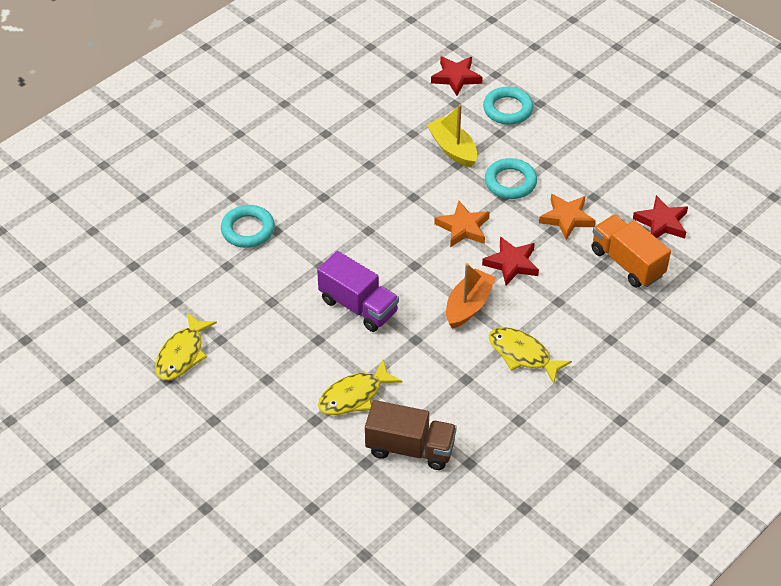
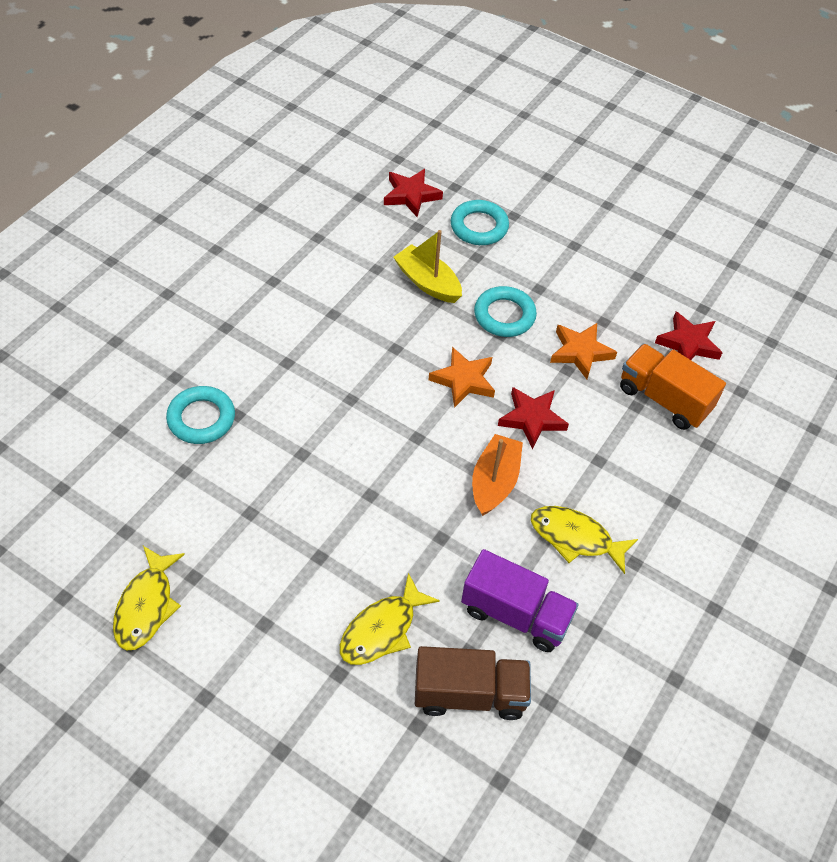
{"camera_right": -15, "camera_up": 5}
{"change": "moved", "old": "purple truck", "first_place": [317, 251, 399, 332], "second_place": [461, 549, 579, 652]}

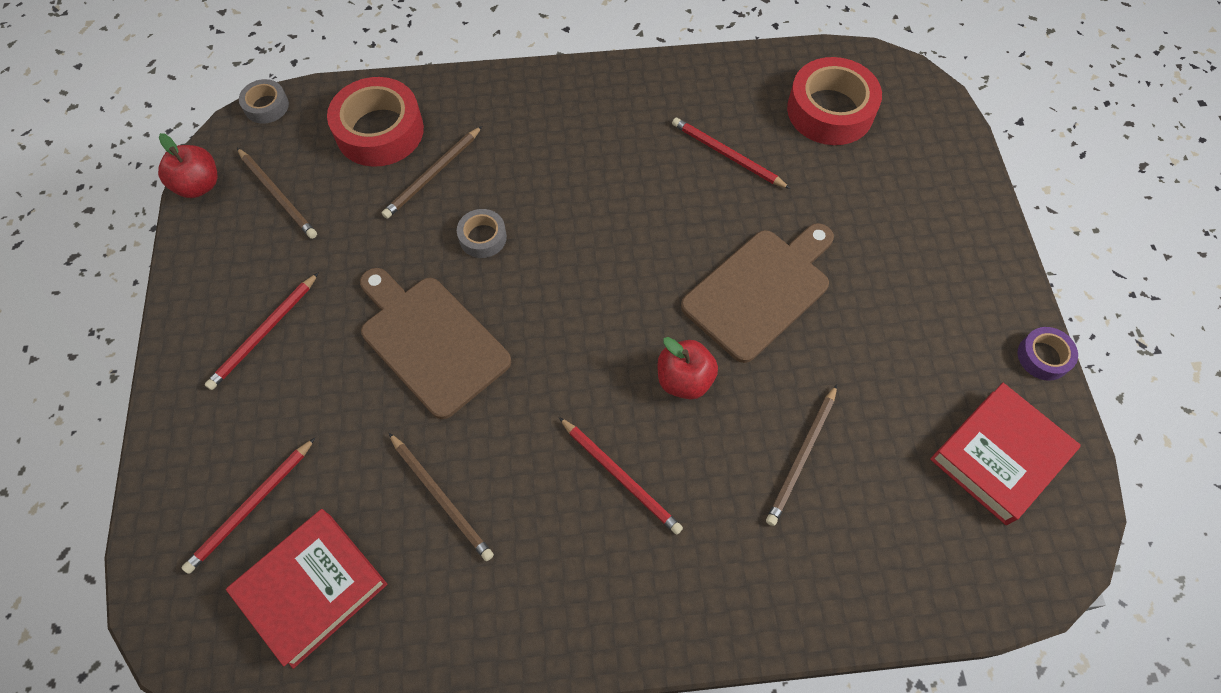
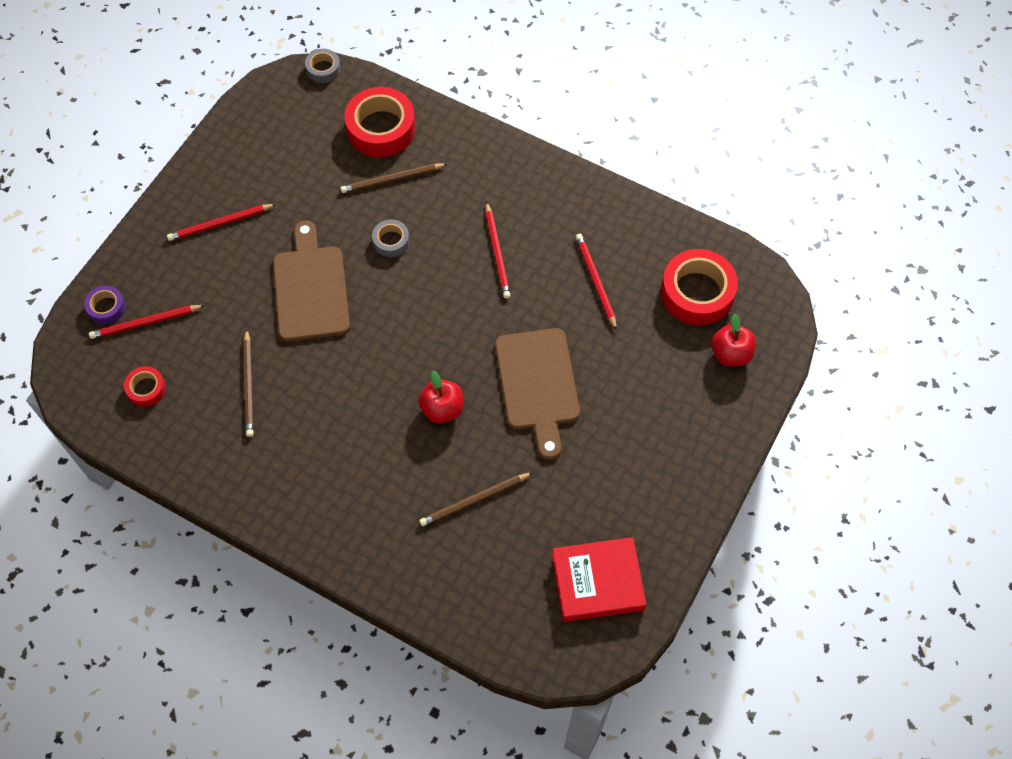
{"camera_right": 35, "camera_up": 0}
{"change": "moved", "old": "red apple", "first_place": [158, 133, 217, 198], "second_place": [711, 314, 756, 367]}
{"change": "replaced", "old": "red book", "new": "red tape", "first_place": [226, 509, 387, 669], "second_place": [124, 366, 166, 407]}
{"change": "removed", "old": "brown pencil", "first_place": [237, 148, 317, 239]}
{"change": "moved", "old": "red pencil", "first_place": [559, 417, 683, 535], "second_place": [486, 201, 511, 299]}
{"change": "turned", "old": "brown cutting board", "first_place": [681, 223, 834, 363], "second_place": [495, 328, 580, 460], "degrees": 90}
{"change": "moved", "old": "purple tape", "first_place": [1018, 327, 1078, 381], "second_place": [84, 285, 126, 325]}

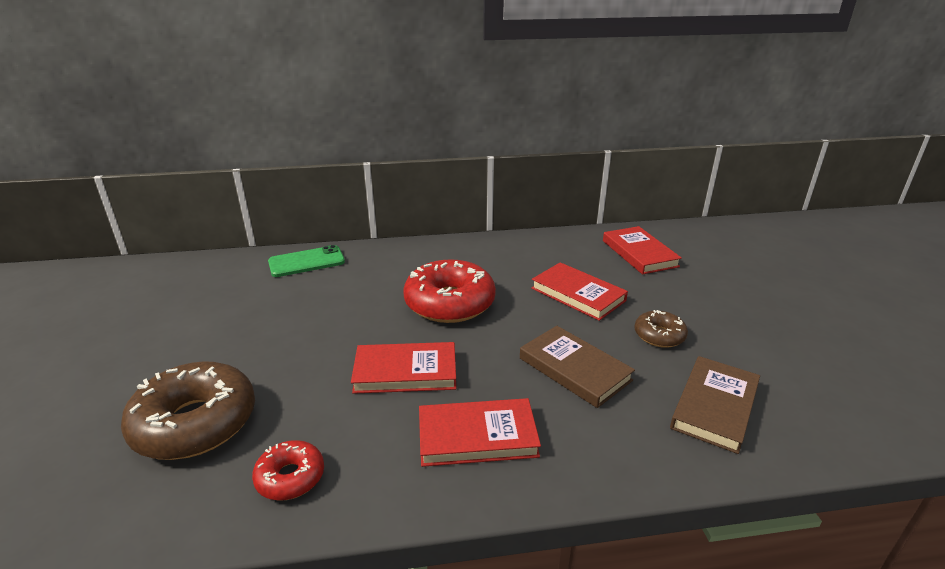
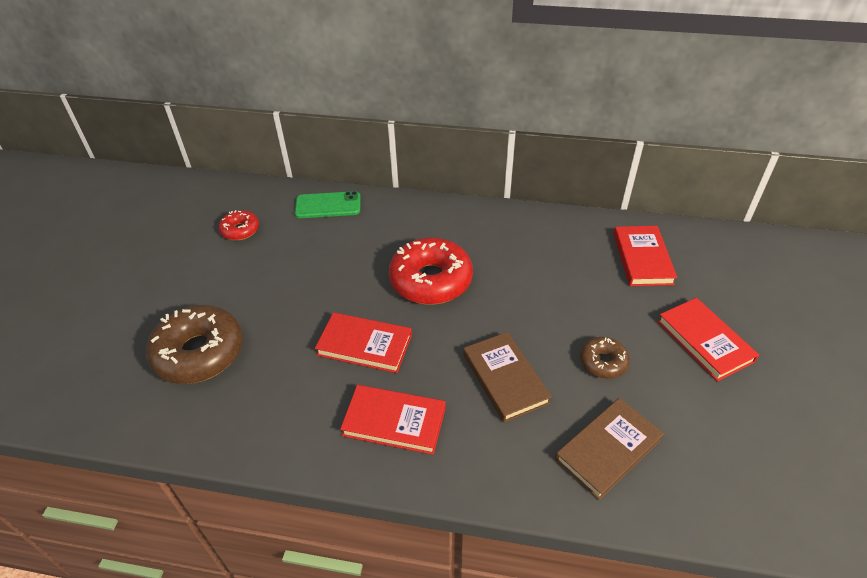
{"camera_right": 20, "camera_up": 15}
{"change": "moved", "old": "red donut", "first_place": [252, 440, 324, 501], "second_place": [219, 210, 259, 240]}
{"change": "moved", "old": "red book", "first_place": [531, 262, 628, 321], "second_place": [657, 298, 759, 382]}

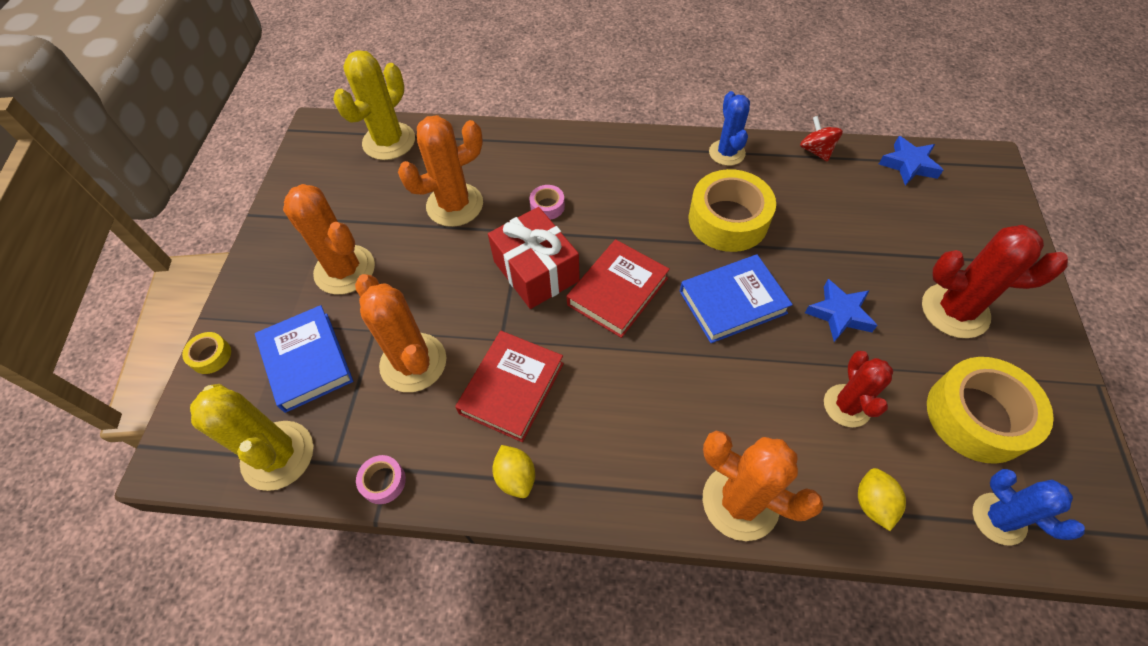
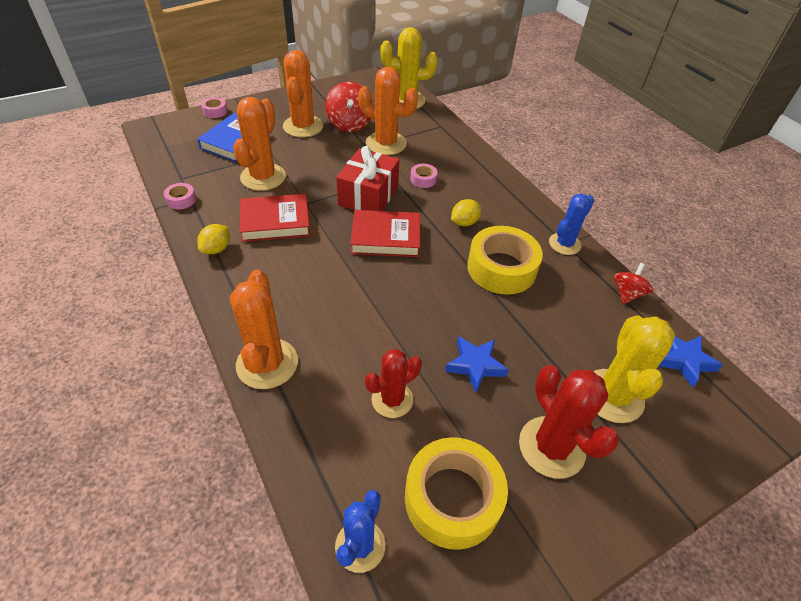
{"camera_right": 50, "camera_up": -10}
{"change": "recoloured", "old": "yellow tape", "new": "pink tape", "first_place": [182, 332, 231, 374], "second_place": [201, 97, 227, 118]}
{"change": "moved", "old": "yellow cactus", "first_place": [190, 384, 313, 491], "second_place": [593, 316, 675, 423]}
{"change": "removed", "old": "blue book", "first_place": [680, 255, 793, 343]}
{"change": "moved", "old": "yellow lemon", "first_place": [858, 468, 906, 531], "second_place": [451, 199, 481, 226]}
{"change": "added", "new": "red spinning top", "second_place": [325, 82, 373, 132]}

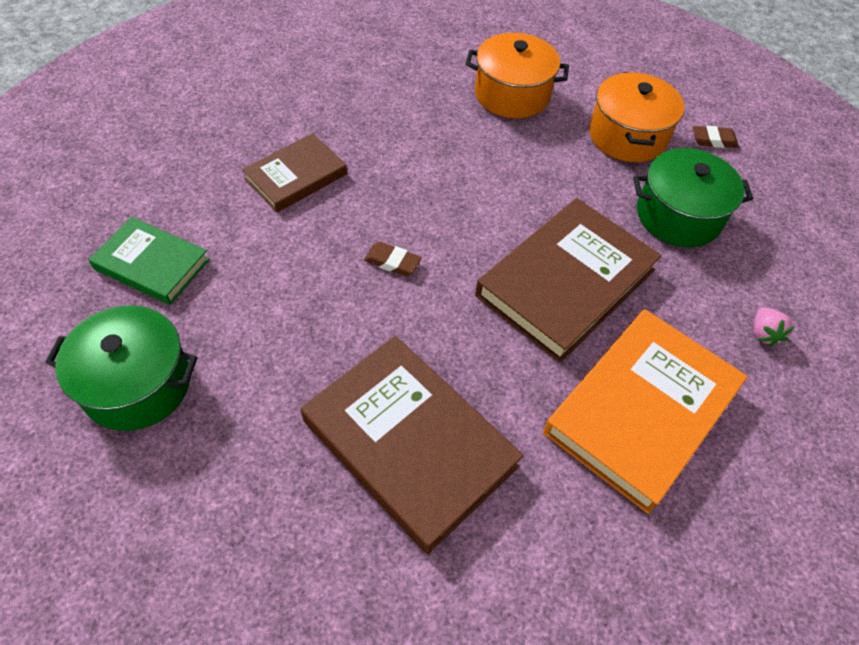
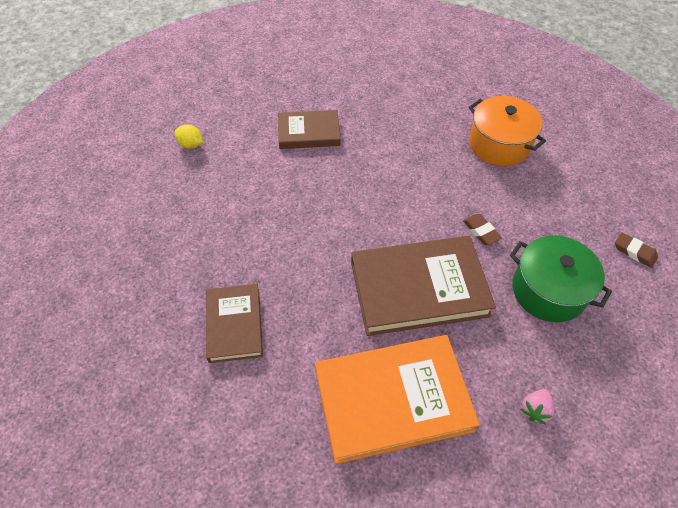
{"camera_right": 40, "camera_up": 0}
{"change": "removed", "old": "green pot", "first_place": [45, 305, 197, 431]}
{"change": "replaced", "old": "green book", "new": "yellow lemon", "first_place": [88, 217, 210, 305], "second_place": [174, 124, 203, 148]}
{"change": "resized", "old": "brown book", "first_place": [301, 336, 524, 554], "second_place": [206, 284, 263, 363], "factor": 0.59}
{"change": "moved", "old": "brown eraser", "first_place": [364, 242, 422, 276], "second_place": [463, 214, 502, 245]}
{"change": "removed", "old": "orange pot", "first_place": [589, 72, 684, 162]}

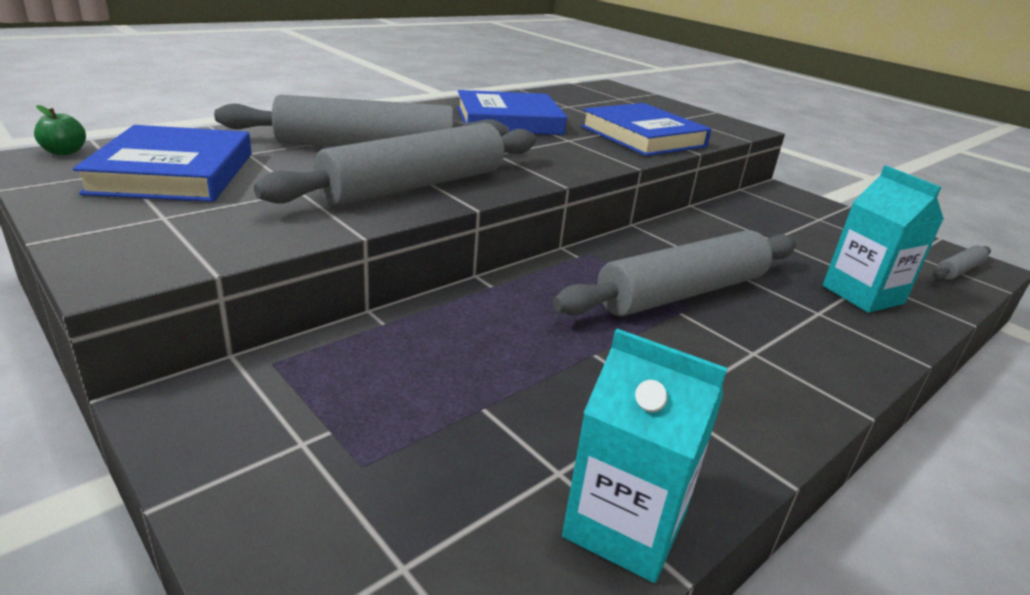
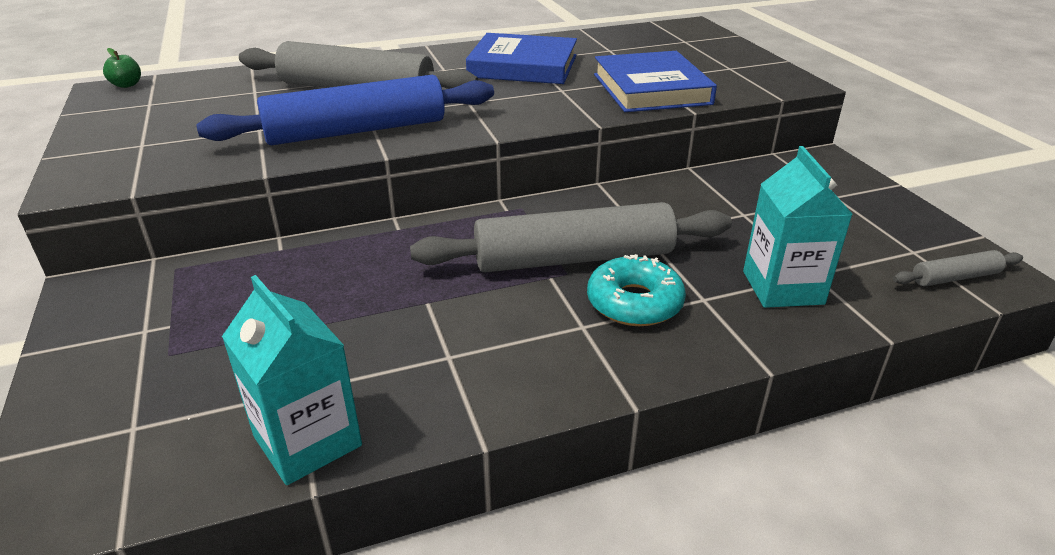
{"camera_right": 25, "camera_up": 5}
{"change": "removed", "old": "blue book", "first_place": [73, 125, 252, 202]}
{"change": "recoloured", "old": "grey rolling pin", "new": "blue rolling pin", "first_place": [254, 123, 536, 206], "second_place": [196, 75, 494, 145]}
{"change": "added", "new": "turquoise donut", "second_place": [587, 254, 686, 326]}

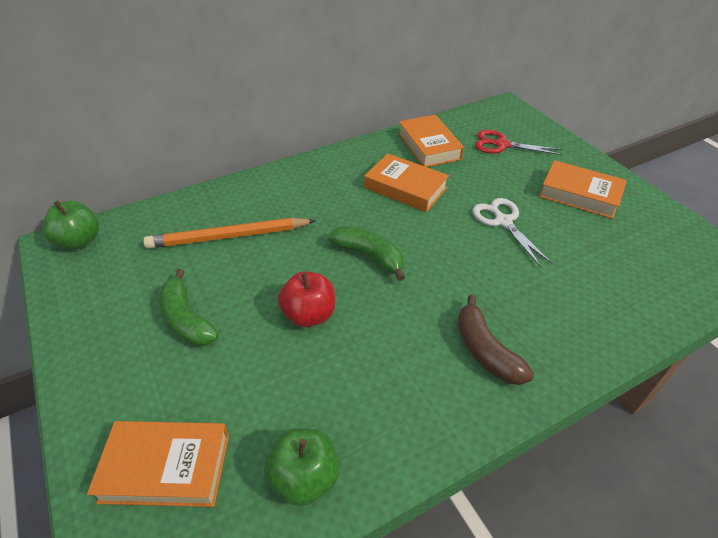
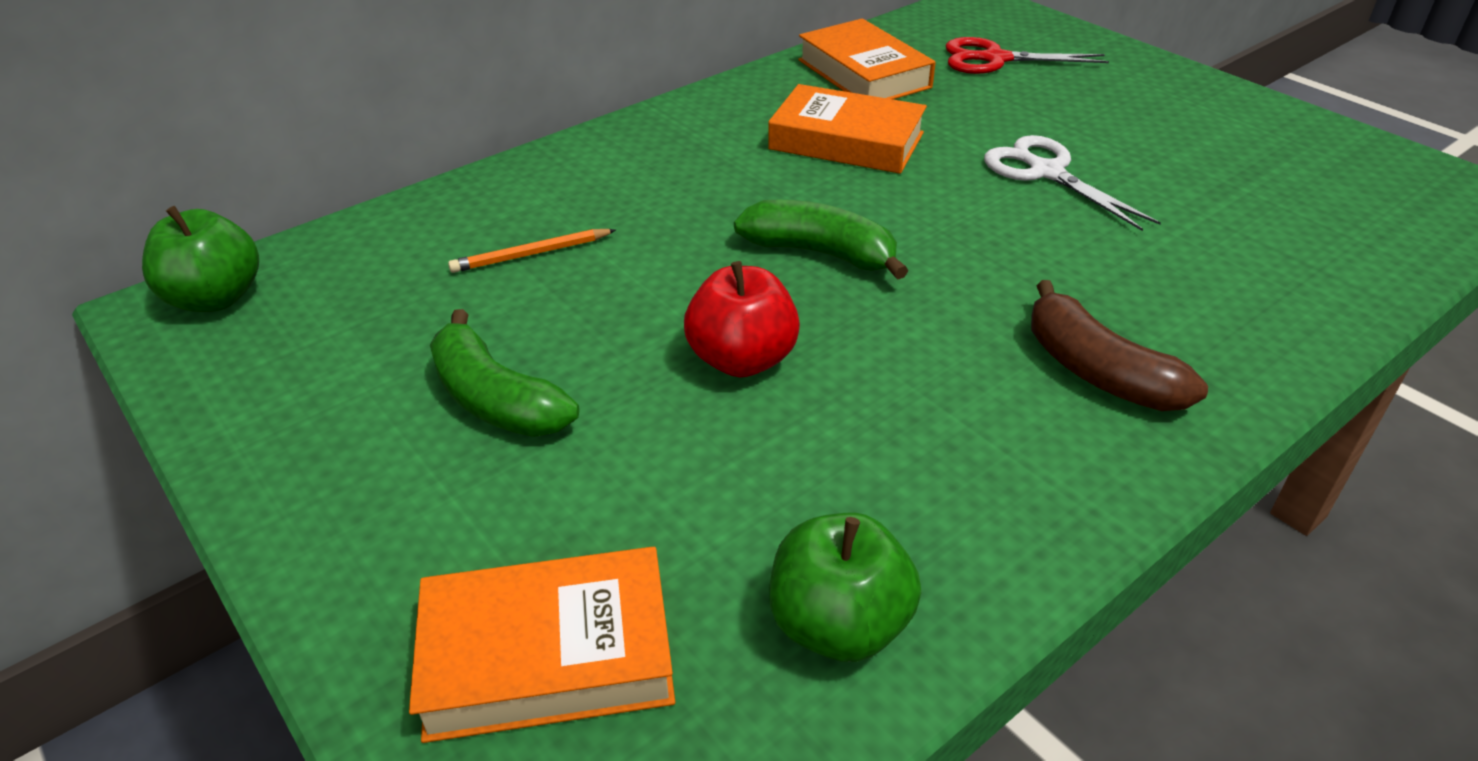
{"camera_right": -10, "camera_up": -5}
{"change": "resized", "old": "orange pencil", "first_place": [143, 218, 316, 249], "second_place": [448, 229, 616, 273], "factor": 0.5}
{"change": "removed", "old": "orange book", "first_place": [539, 160, 627, 219]}

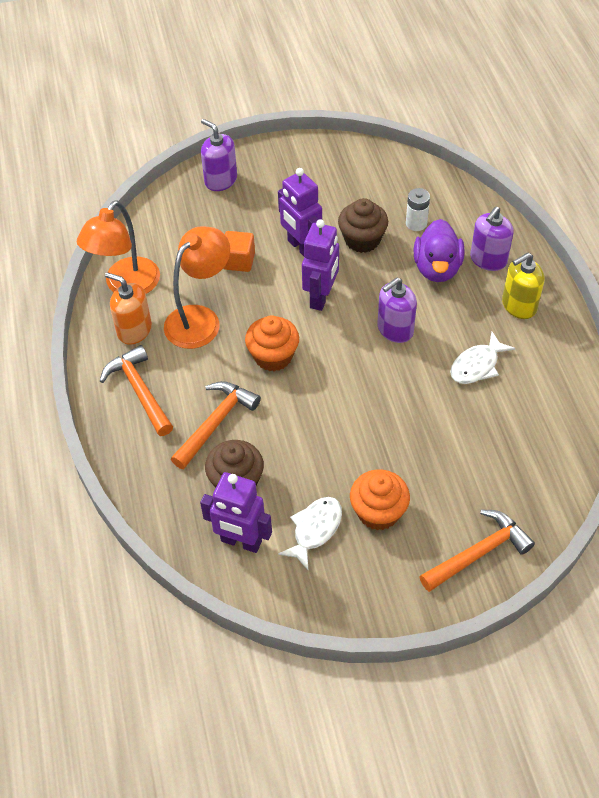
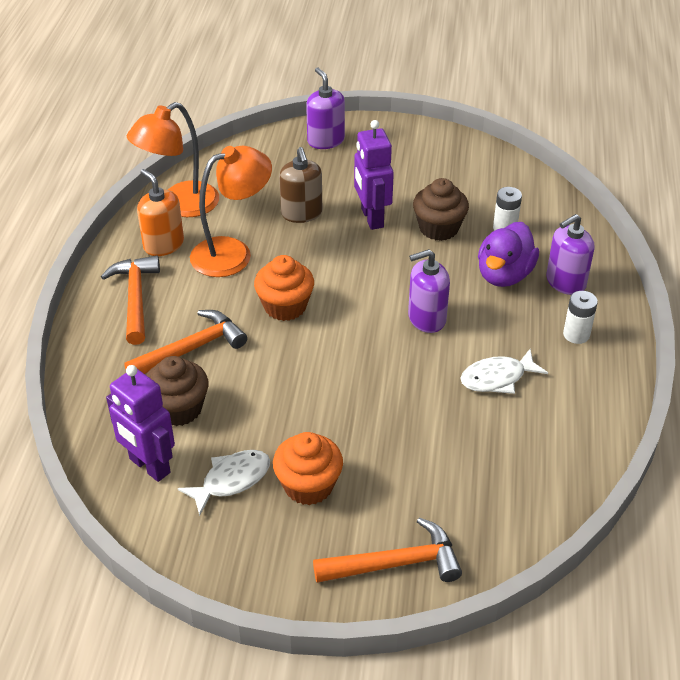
{"camera_right": 20, "camera_up": -10}
{"change": "replaced", "old": "orange cube", "new": "brown soap dispenser", "first_place": [223, 231, 255, 272], "second_place": [279, 147, 322, 223]}
{"change": "removed", "old": "purple robot", "first_place": [302, 219, 339, 311]}
{"change": "replaced", "old": "yellow soap dispenser", "new": "white battery", "first_place": [502, 253, 544, 319], "second_place": [563, 291, 598, 344]}

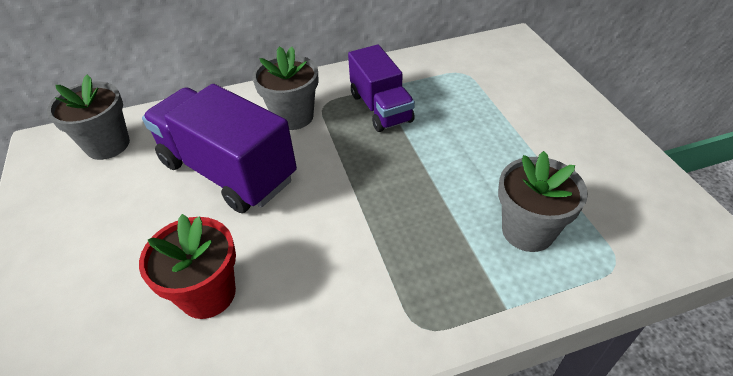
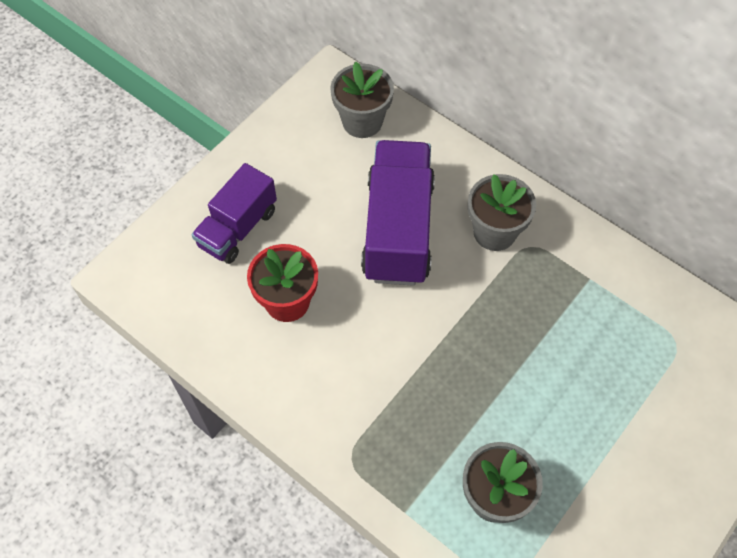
{"camera_right": 55, "camera_up": 15}
{"change": "moved", "old": "purple truck", "first_place": [348, 45, 415, 132], "second_place": [192, 163, 277, 264]}

